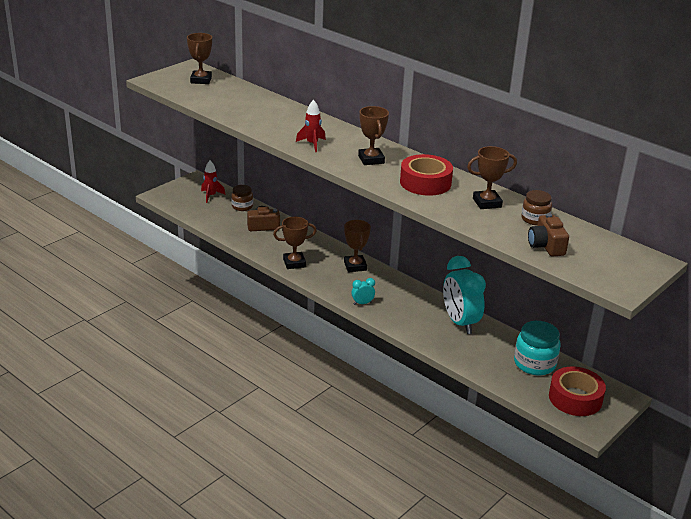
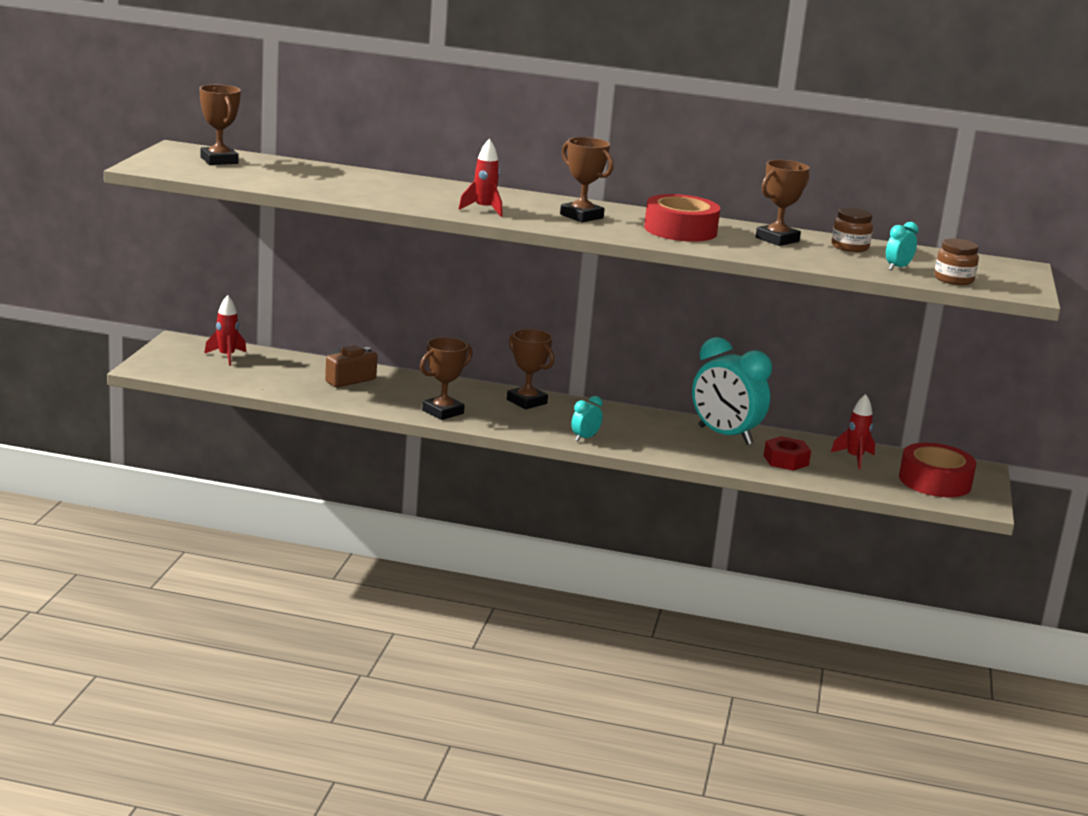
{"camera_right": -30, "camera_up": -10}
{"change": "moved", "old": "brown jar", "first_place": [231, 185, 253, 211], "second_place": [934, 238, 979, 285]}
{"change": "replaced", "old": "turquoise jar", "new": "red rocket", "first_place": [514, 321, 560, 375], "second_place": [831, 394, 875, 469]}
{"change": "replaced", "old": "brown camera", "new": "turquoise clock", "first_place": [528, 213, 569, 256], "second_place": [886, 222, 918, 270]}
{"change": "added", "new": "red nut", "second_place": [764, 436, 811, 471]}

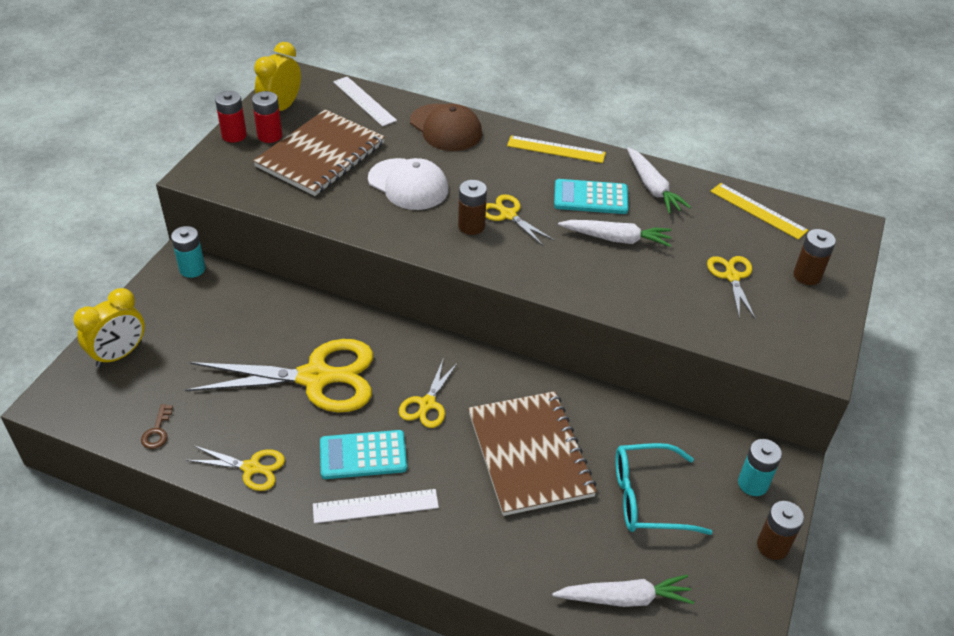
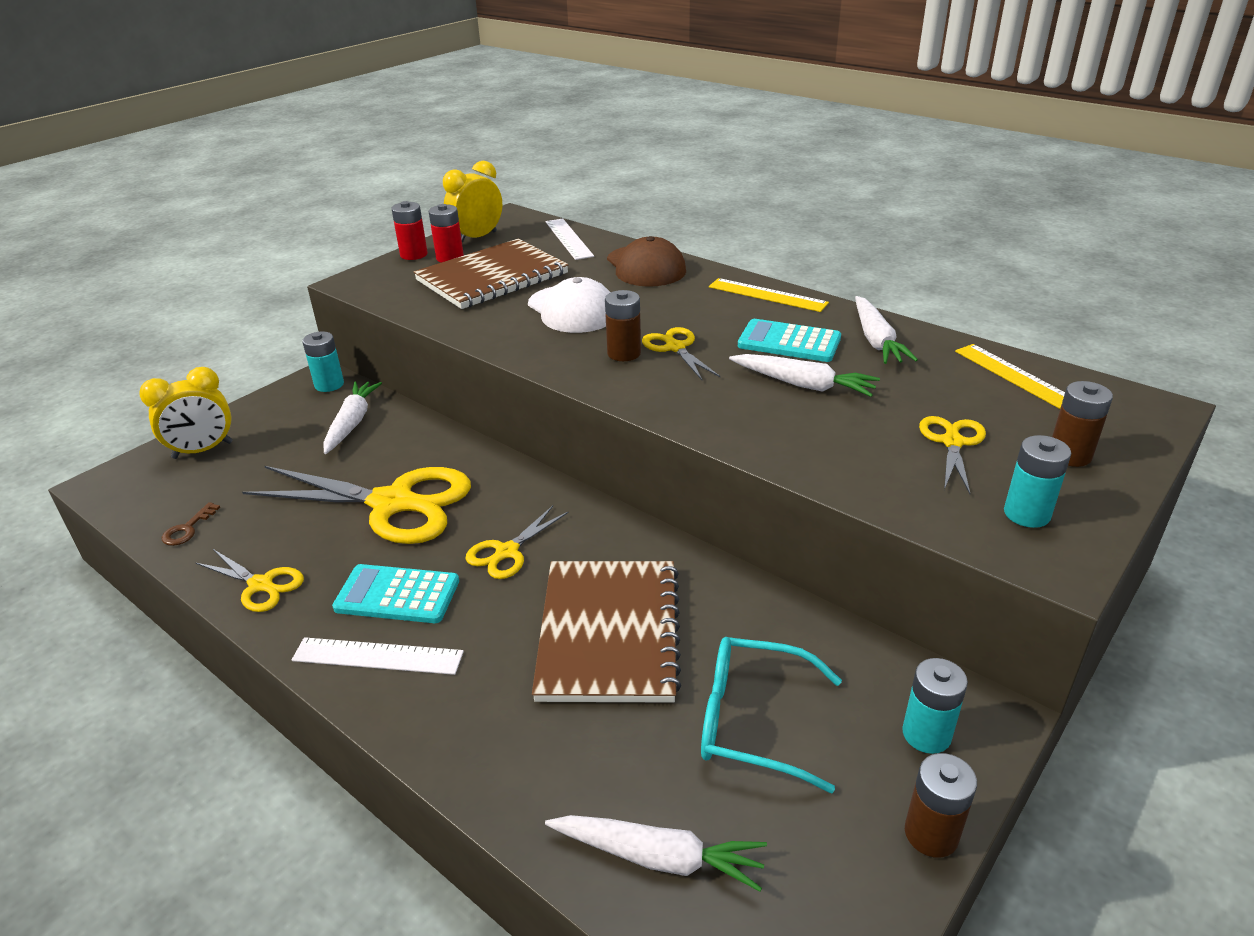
{"camera_right": 20, "camera_up": -10}
{"change": "added", "new": "white carrot", "second_place": [323, 382, 382, 454]}
{"change": "added", "new": "turquoise battery", "second_place": [1004, 435, 1071, 528]}

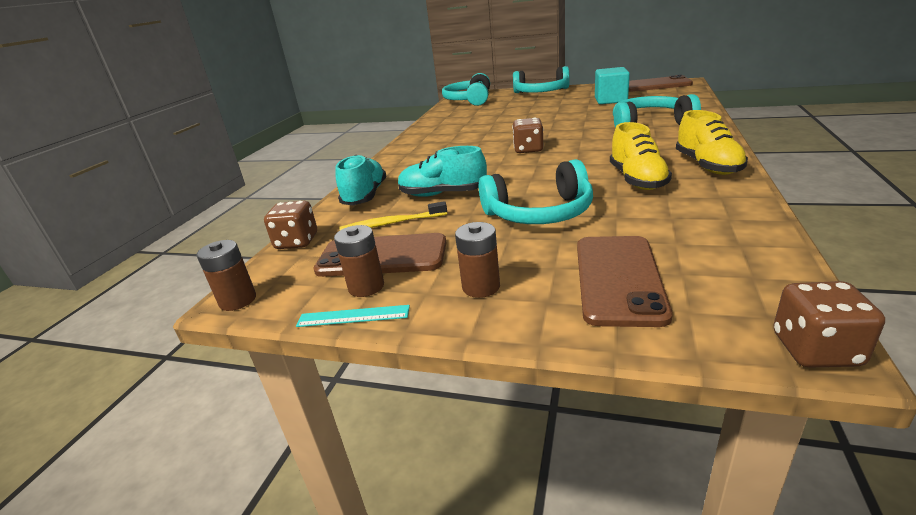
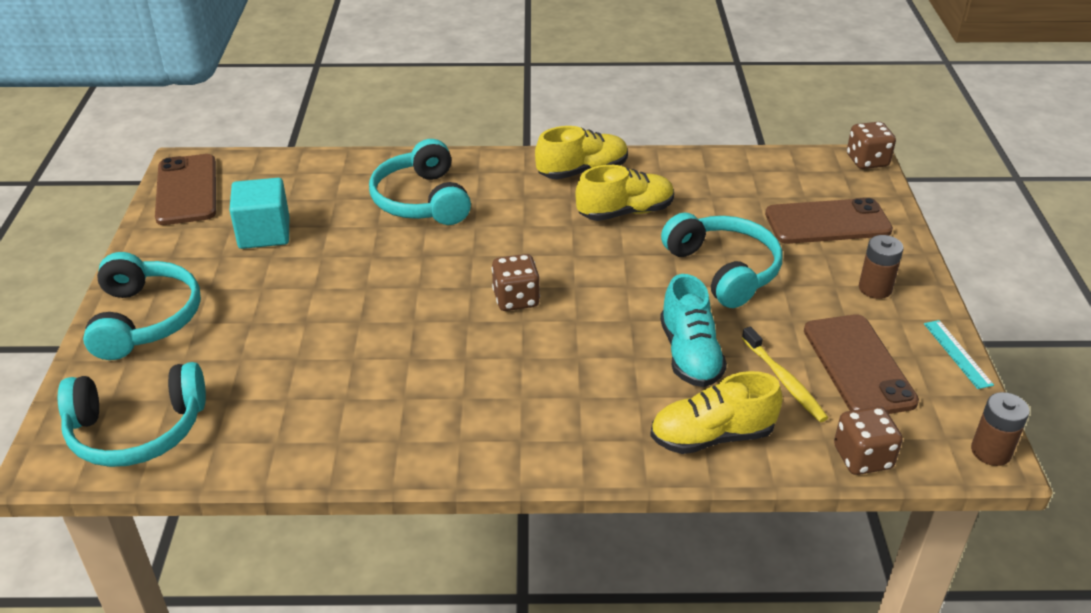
{"camera_right": -110, "camera_up": 10}
{"change": "removed", "old": "brown battery", "first_place": [334, 225, 384, 297]}
{"change": "recoloured", "old": "turquoise shoe", "new": "yellow shoe", "first_place": [335, 155, 386, 205], "second_place": [650, 371, 783, 454]}

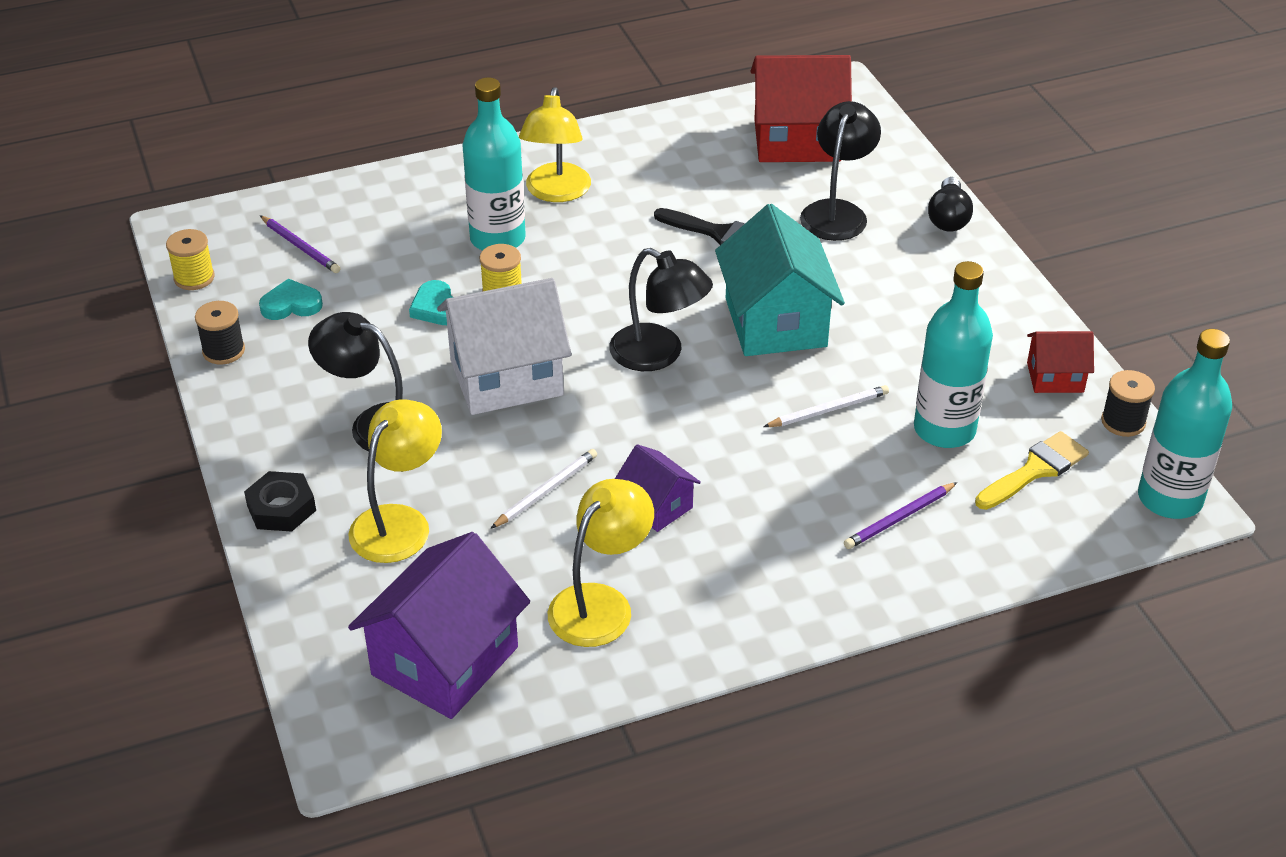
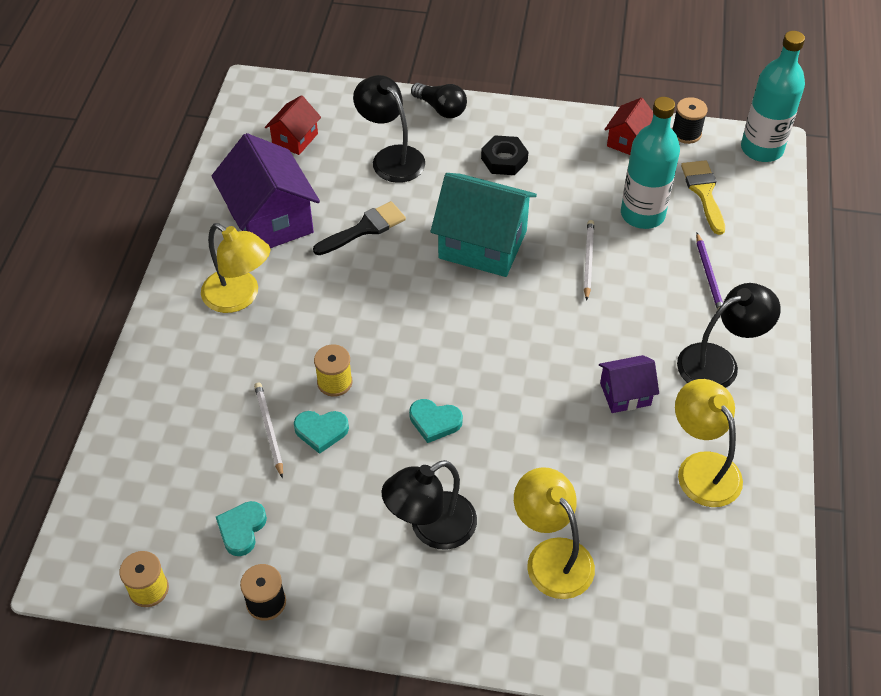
{"camera_right": -60, "camera_up": 10}
{"change": "moved", "old": "black nut", "first_place": [244, 471, 316, 532], "second_place": [481, 135, 528, 175]}
{"change": "removed", "old": "purple pencil", "first_place": [260, 215, 340, 273]}
{"change": "moved", "old": "purple house", "first_place": [348, 532, 530, 719], "second_place": [212, 133, 320, 248]}
{"change": "replaced", "old": "white house", "new": "turquoise heart", "first_place": [437, 278, 572, 415], "second_place": [409, 399, 463, 443]}
{"change": "removed", "old": "turquoise bottle", "first_place": [462, 77, 526, 251]}
{"change": "moved", "old": "white pencil", "first_place": [490, 449, 597, 529], "second_place": [254, 383, 283, 478]}
{"change": "moved", "old": "black lamp", "first_place": [609, 248, 713, 371], "second_place": [677, 283, 781, 388]}
{"change": "resized", "old": "red house", "first_place": [750, 55, 852, 162], "second_place": [265, 95, 321, 155], "factor": 0.53}

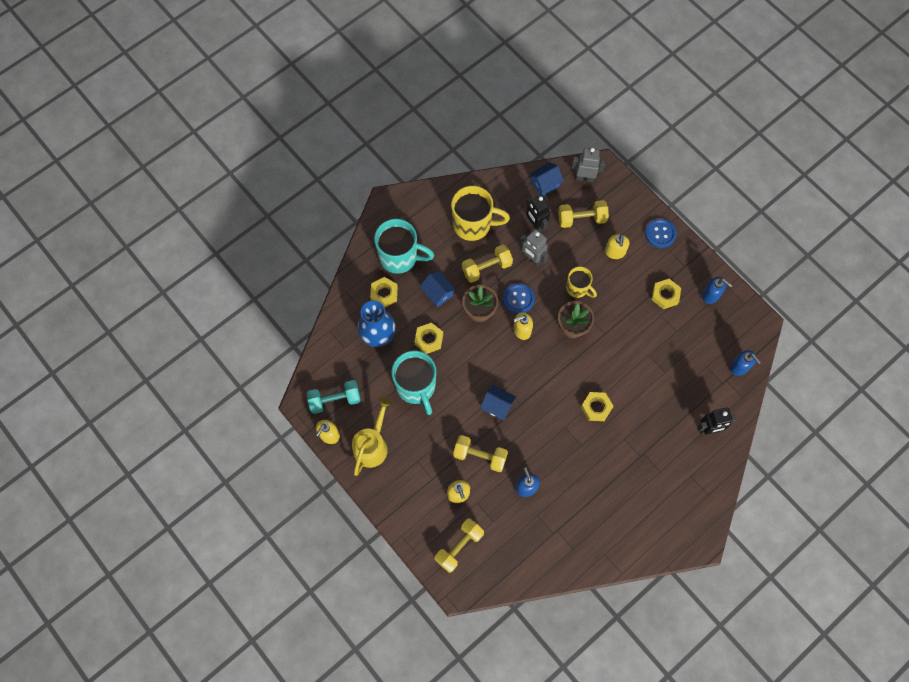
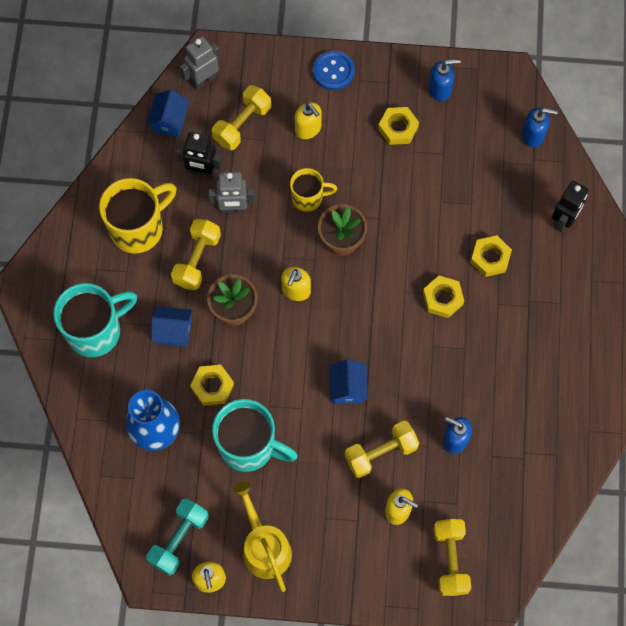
{"camera_right": -45, "camera_up": 0}
{"change": "moved", "old": "yellow nut", "first_place": [370, 277, 398, 307], "second_place": [470, 235, 512, 277]}
{"change": "turned", "old": "blue house", "first_place": [480, 385, 516, 420], "second_place": [329, 359, 368, 404], "degrees": -75}
{"change": "removed", "old": "blue button", "first_place": [503, 283, 535, 314]}

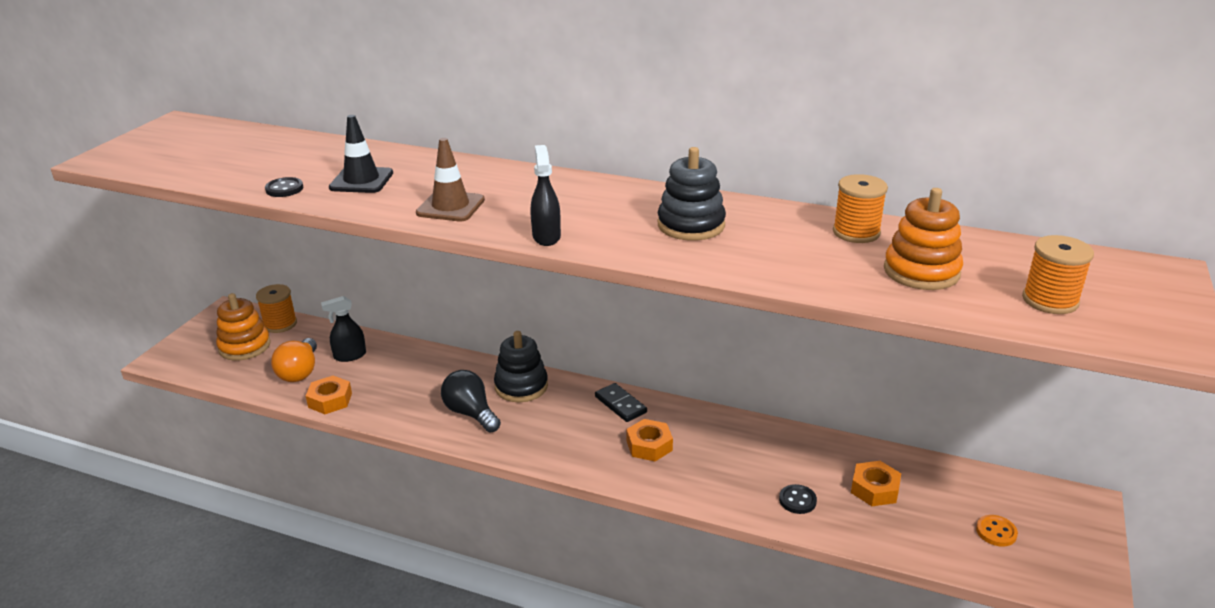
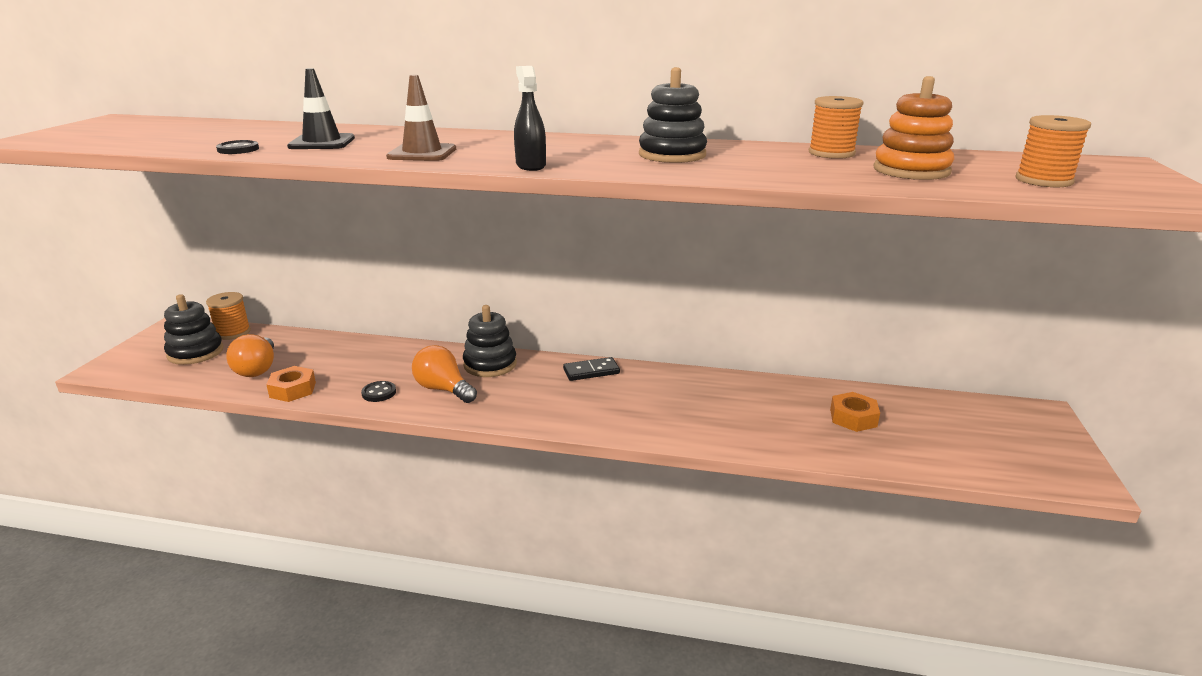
{"camera_right": -10, "camera_up": -5}
{"change": "recoloured", "old": "orange stacking toy", "new": "black stacking toy", "first_place": [216, 293, 271, 361], "second_place": [164, 294, 224, 365]}
{"change": "removed", "old": "black spray bottle", "first_place": [321, 296, 366, 362]}
{"change": "recoloured", "old": "black light bulb", "new": "orange light bulb", "first_place": [441, 370, 501, 433], "second_place": [412, 345, 477, 403]}
{"change": "turned", "old": "black domino", "first_place": [595, 383, 647, 422], "second_place": [563, 357, 620, 381], "degrees": -60}
{"change": "removed", "old": "orange nut", "first_place": [627, 419, 673, 461]}
{"change": "moved", "old": "black button", "first_place": [779, 484, 817, 514], "second_place": [361, 381, 396, 402]}
{"change": "removed", "old": "orange button", "first_place": [976, 515, 1018, 547]}

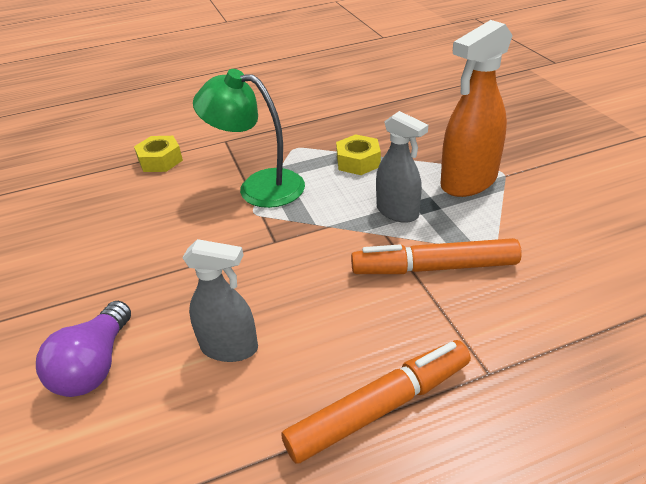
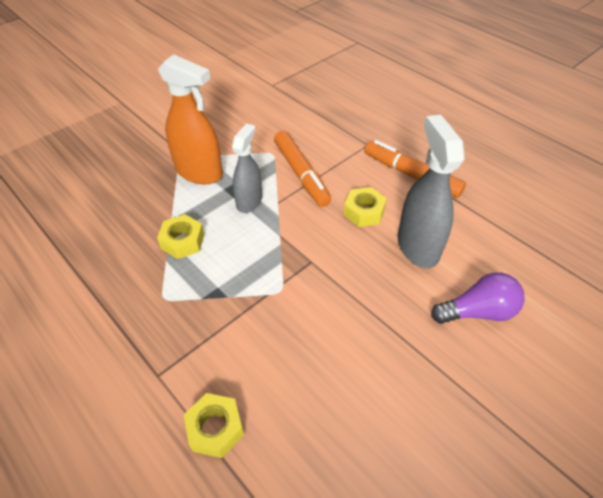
{"camera_right": -115, "camera_up": 10}
{"change": "resized", "old": "grey spray bottle", "first_place": [182, 239, 258, 362], "second_place": [398, 115, 465, 268], "factor": 1.54}
{"change": "removed", "old": "green lamp", "first_place": [193, 69, 305, 208]}
{"change": "added", "new": "yellow nut", "second_place": [343, 187, 387, 227]}

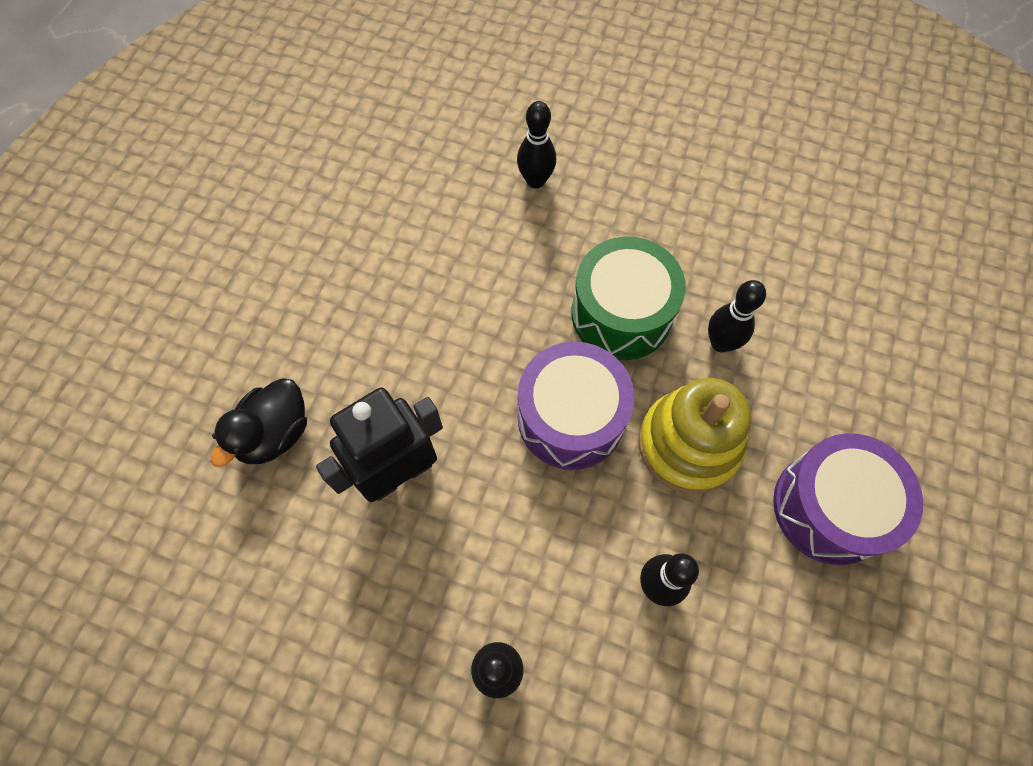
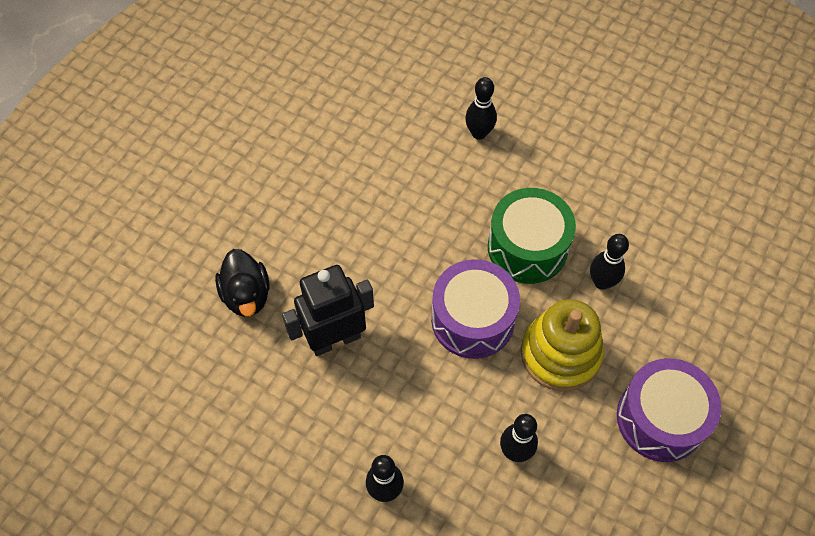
{"camera_right": 10, "camera_up": -5}
{"change": "turned", "old": "black duck", "first_place": [211, 378, 307, 467], "second_place": [215, 249, 270, 317], "degrees": -60}

